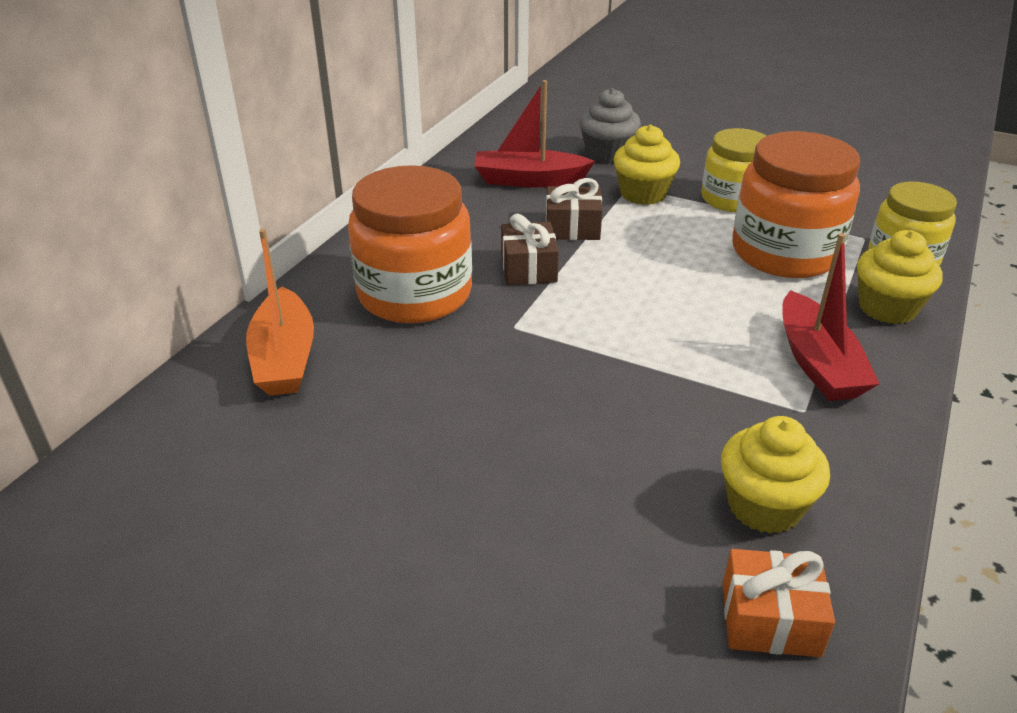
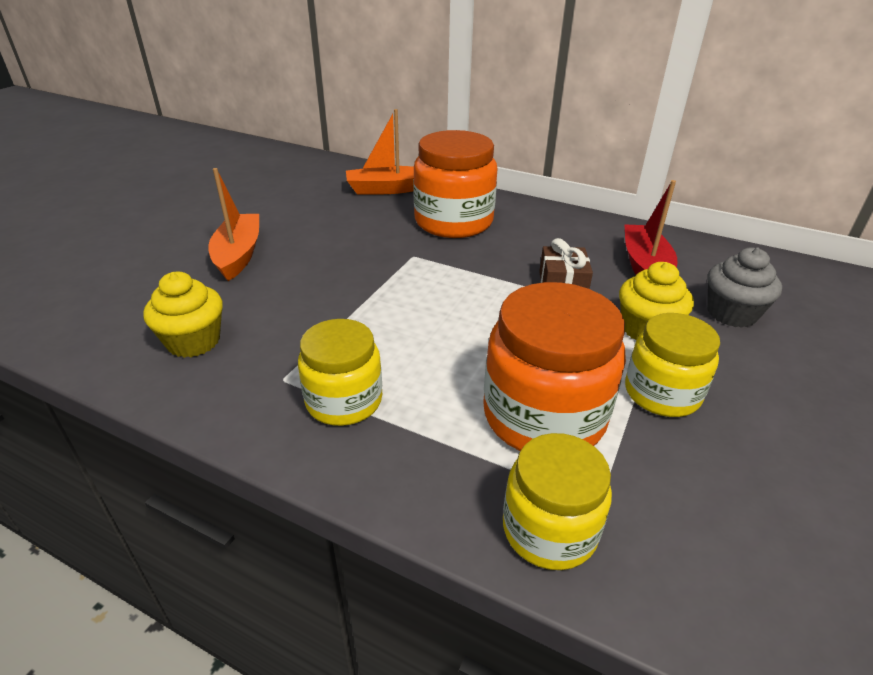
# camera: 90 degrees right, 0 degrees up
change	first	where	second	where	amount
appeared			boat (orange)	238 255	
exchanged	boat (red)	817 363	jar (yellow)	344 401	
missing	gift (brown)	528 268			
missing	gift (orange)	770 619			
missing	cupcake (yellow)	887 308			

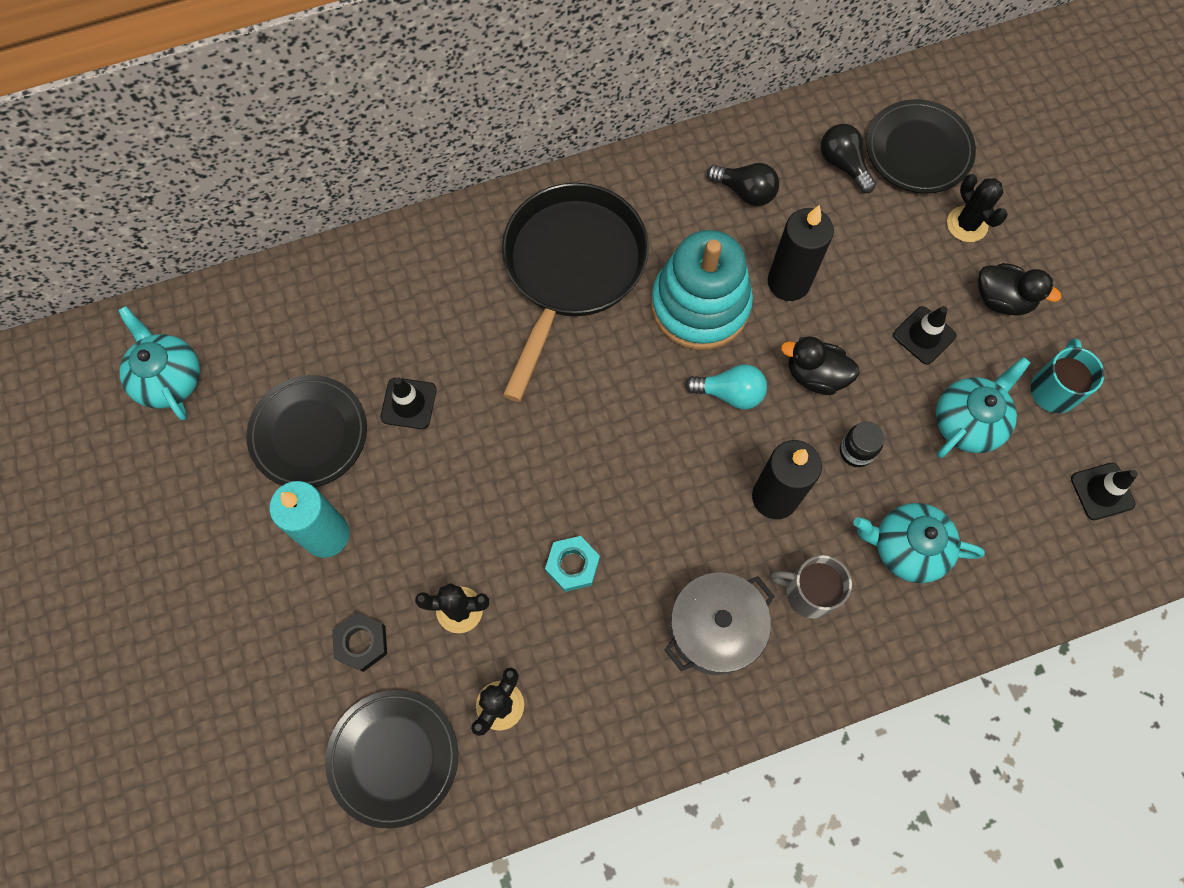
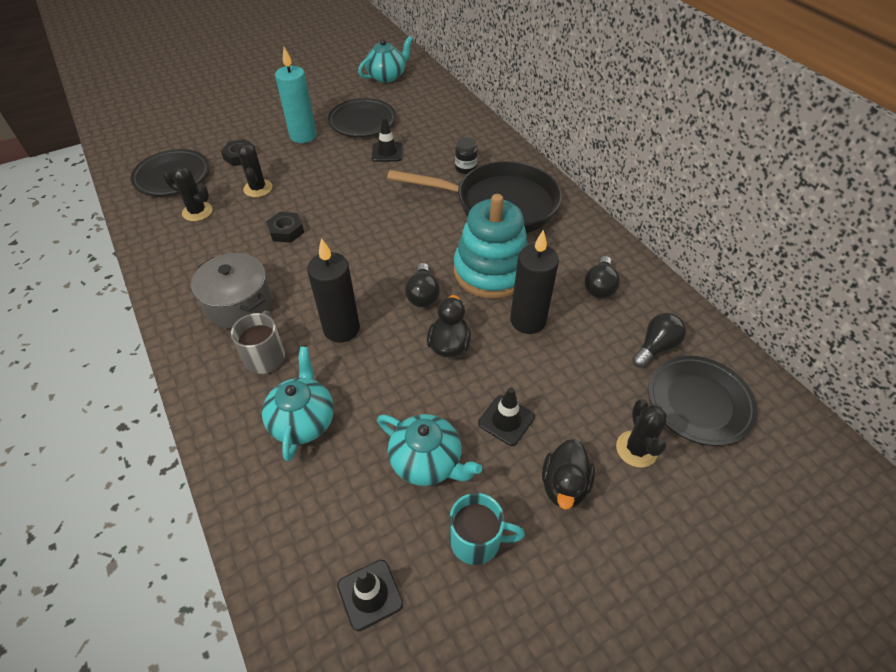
# camera: 80 degrees right, 20 degrees down
change	first	where	second	where	amount
colour	nut (turquoise)	572 565	nut (black)	286 231	
colour	light bulb (turquoise)	730 393	light bulb (black)	423 295	
relocated	jar (black)	856 451		465 168	
spun	cactus (black)	967 224		636 449	60 degrees counterclockwise

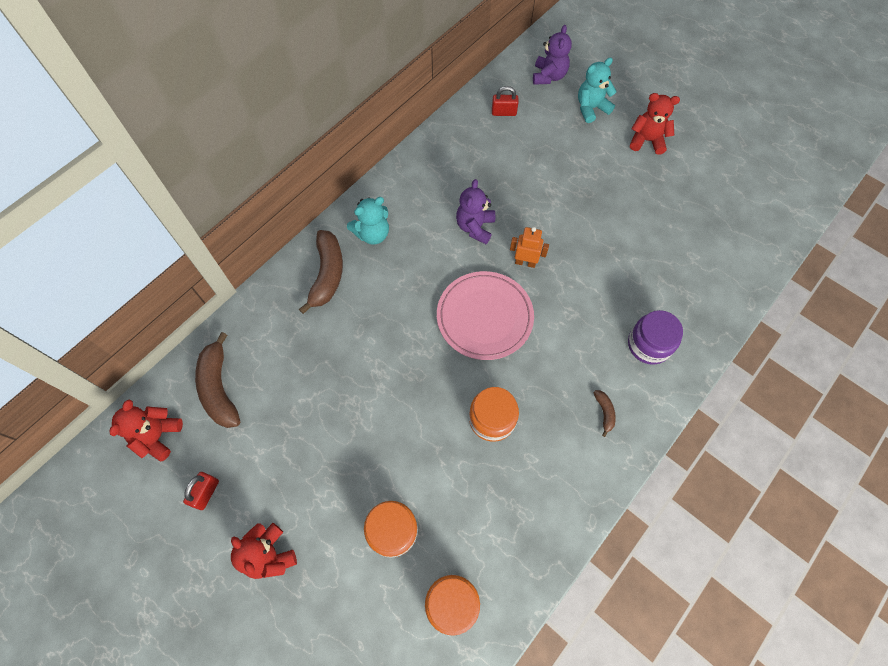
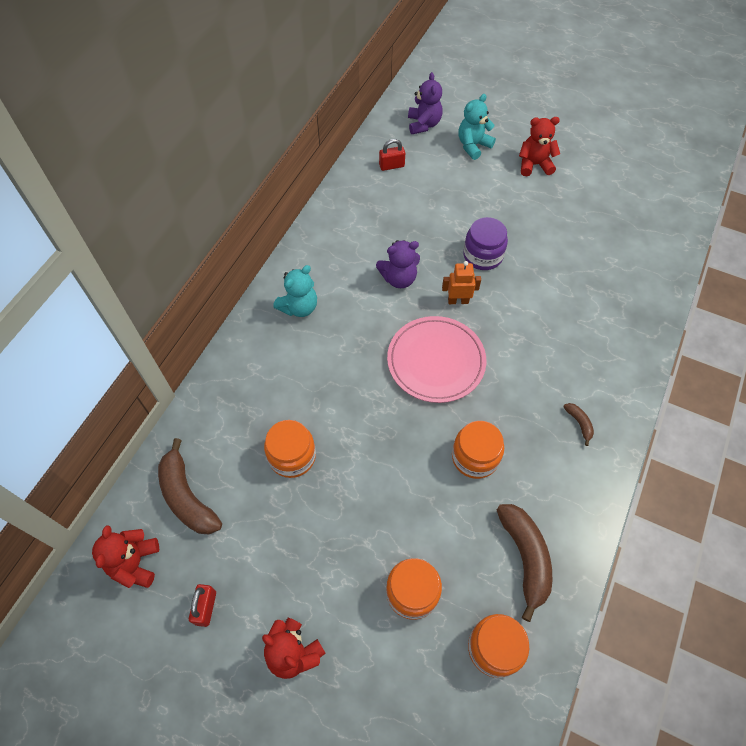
# camera: 15 degrees left, 5 degrees down
change	first	where	second	where	amount
appeared			jar (orange)	292 456	
spun	teddy bear (purple)	475 227		399 278	105 degrees counterclockwise
relocated	jar (purple)	649 345		483 255	
relocated	banana (brown)	327 274		525 558	

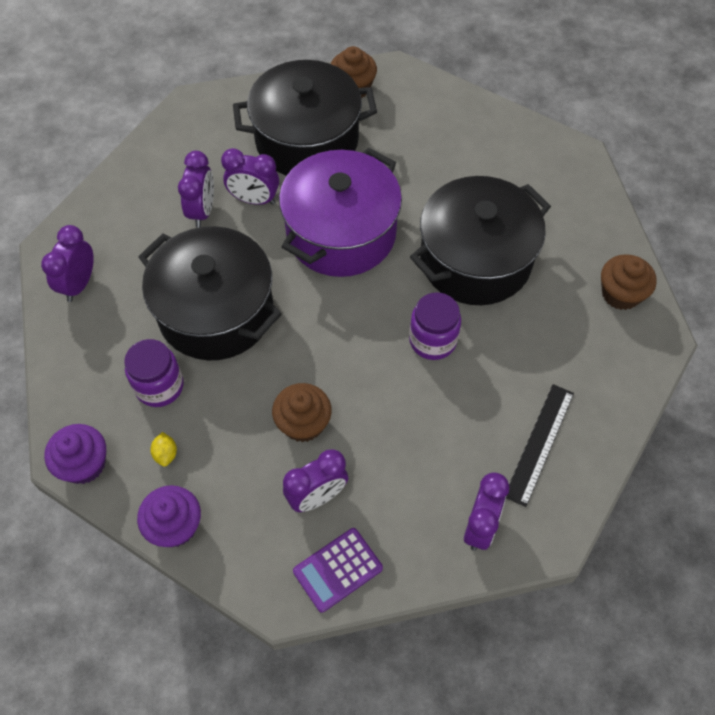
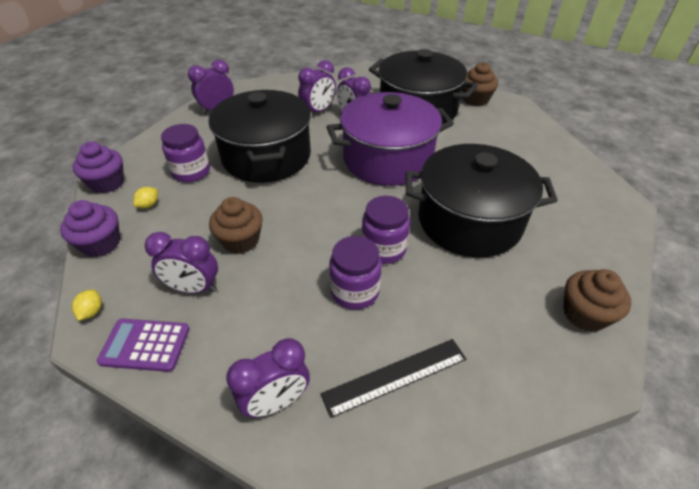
# camera: 40 degrees right, 15 degrees down
change	first	where	second	where	amount
appeared			lemon (yellow)	92 312	
appeared			jar (purple)	355 291	

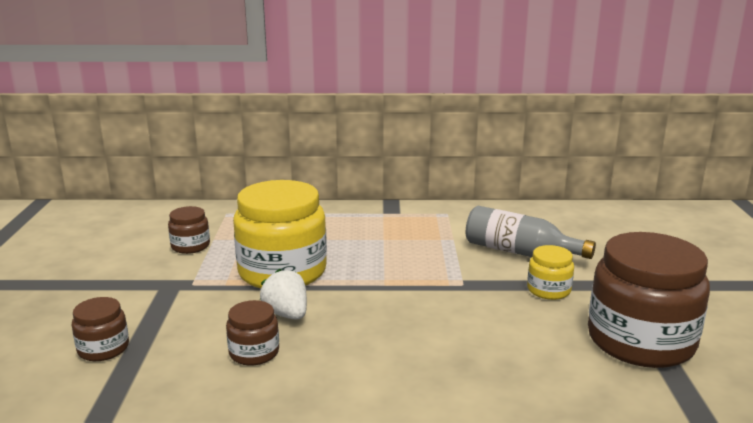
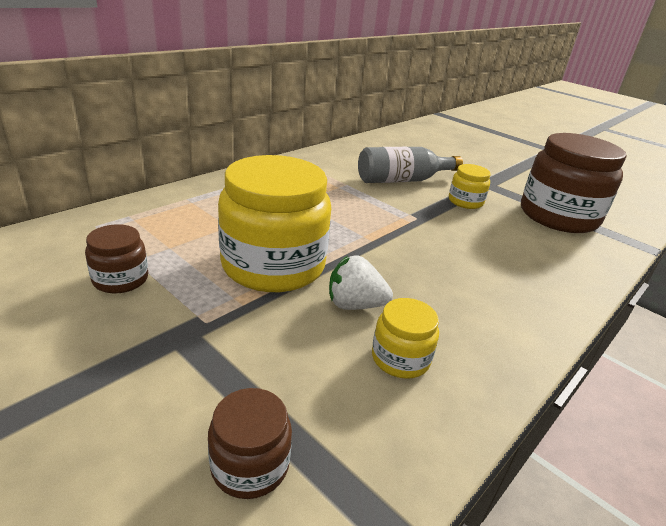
# camera: 50 degrees left, 10 degrees up
change	first	where	second	where	amount
colour	jar (brown)	254 352	jar (yellow)	400 358	

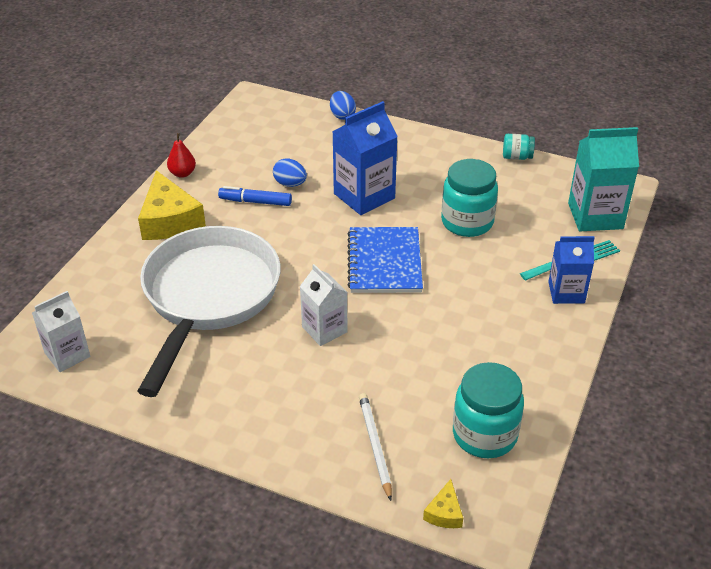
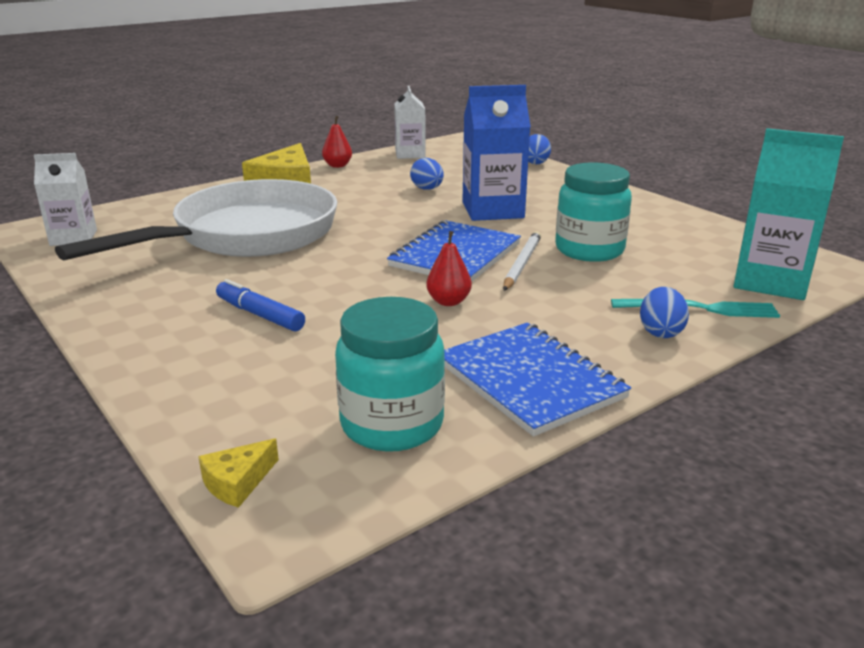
# camera: 30 degrees right, 15 degrees down
change	first	where	second	where	amount
relocated	marker (blue)	256 202		260 315	
relocated	carton (white)	324 329		410 154	
appeared			pear (red)	448 302	
appeared			notebook (blue)	530 380	
relocated	pencil (white)	374 446		521 263	
exchanged	carton (blue)	566 292	egg (blue)	660 332	
missing	jar (turquoise)	517 157			

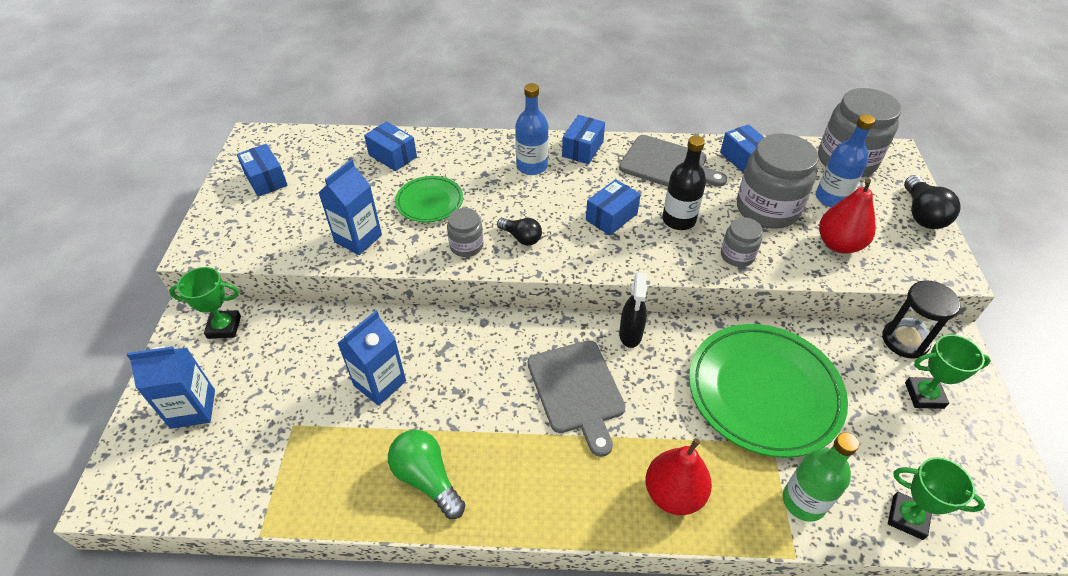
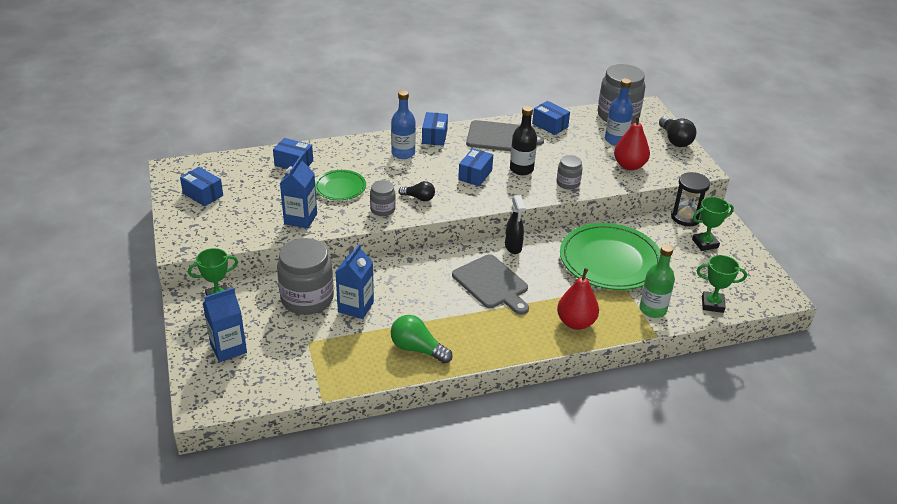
# camera: 20 degrees left, 10 degrees down
change	first	where	second	where	amount
relocated	jar (grey)	767 209		307 298	

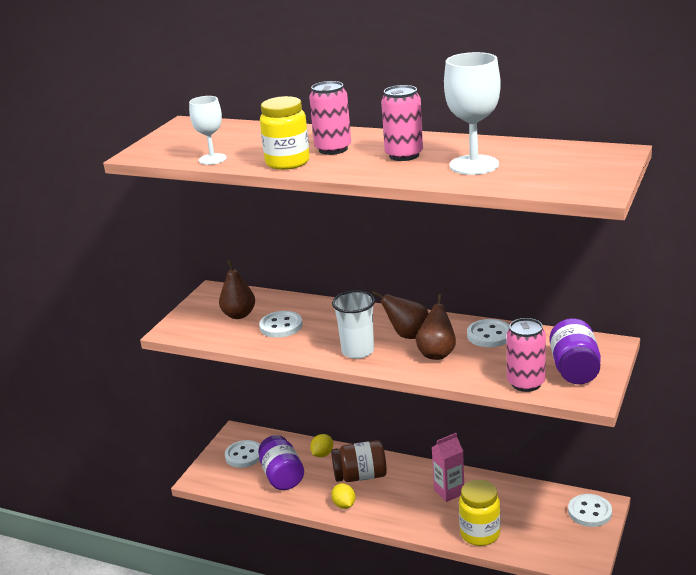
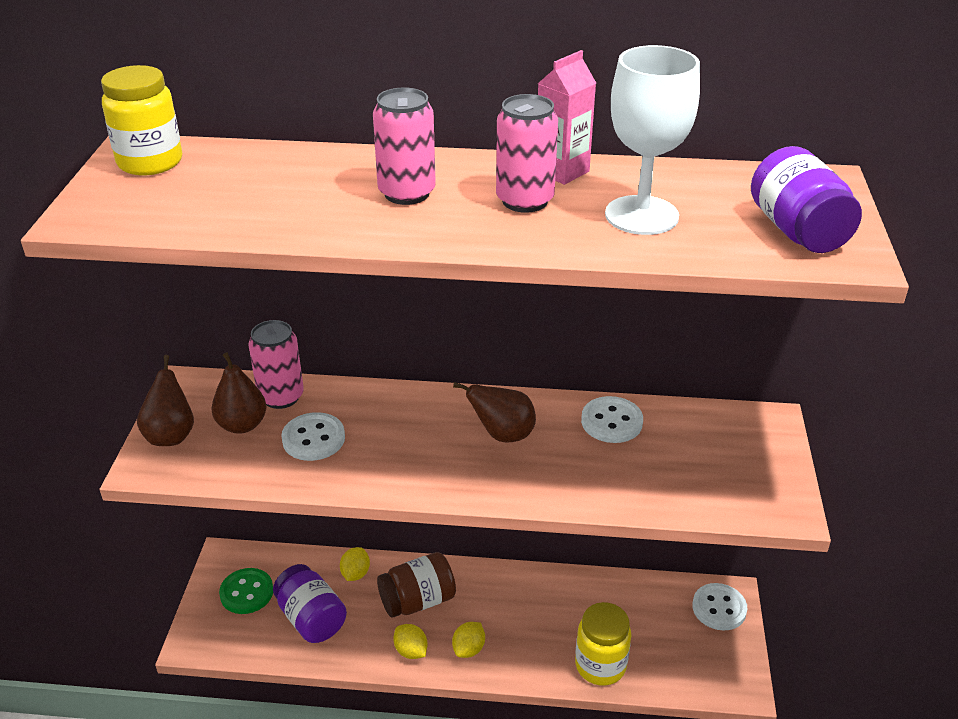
# camera: 20 degrees left, 10 degrees up
change	first	where	second	where	amount
relocated	jar (yellow)	287 162		150 162	
relocated	pear (brown)	437 354		171 435	
colour	button (white)	244 455	button (green)	247 592	
relocated	can (pink)	526 383		281 397	
appeared			lemon (yellow)	469 649	
relocated	carton (pink)	449 492		562 171	
relocated	jar (purple)	574 369		797 231	
missing	goblet (white)	212 159			
missing	cup (white)	358 351			

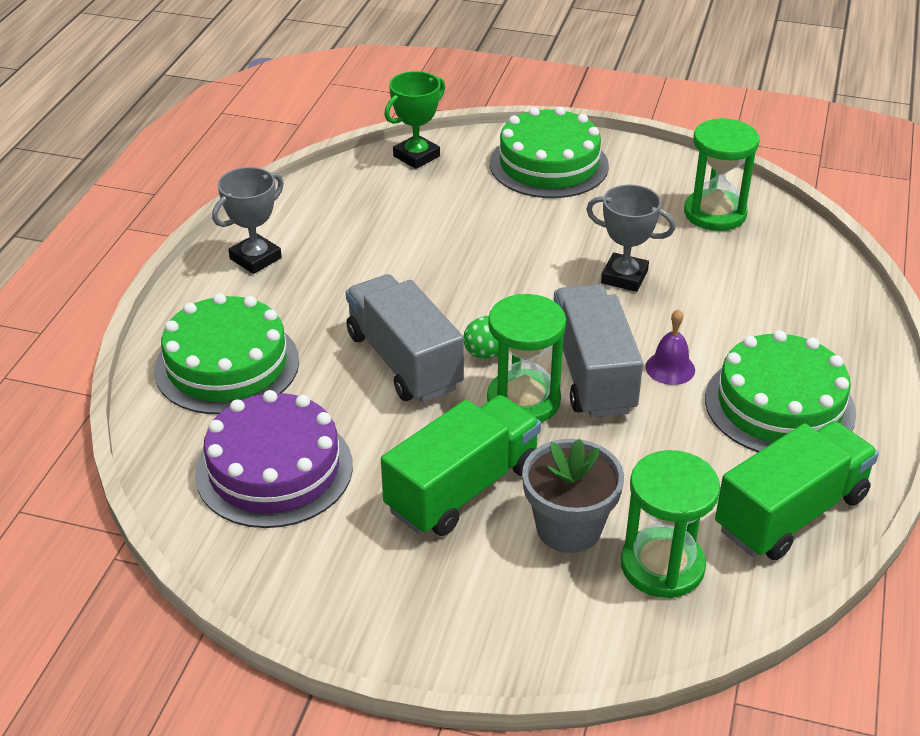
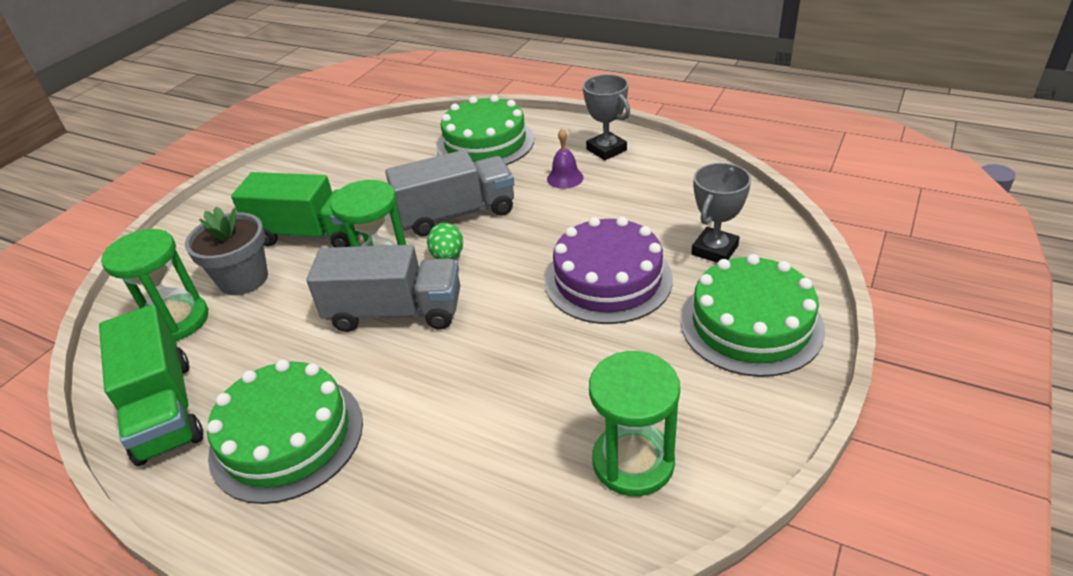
# camera: 105 degrees right, 0 degrees up
change	first	where	second	where	amount
spun	truck (green)	463 488		312 234	45 degrees counterclockwise
relocated	cake (purple)	274 469		608 279	
relocated	bell (purple)	670 368		565 178	
relocated	trophy (grey)	624 277		714 250	
missing	trophy (green)	416 156			

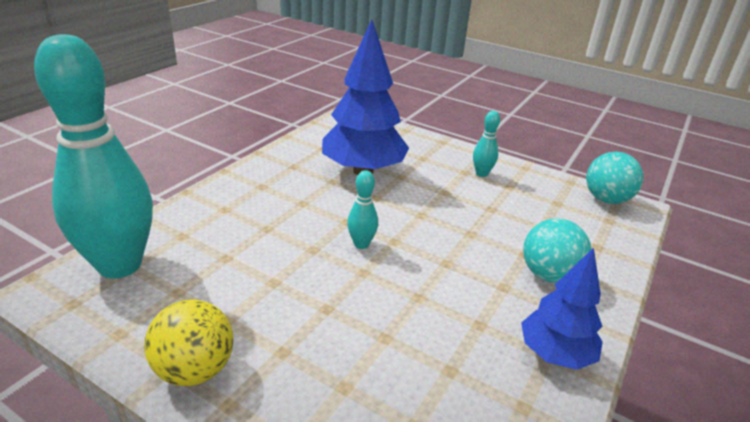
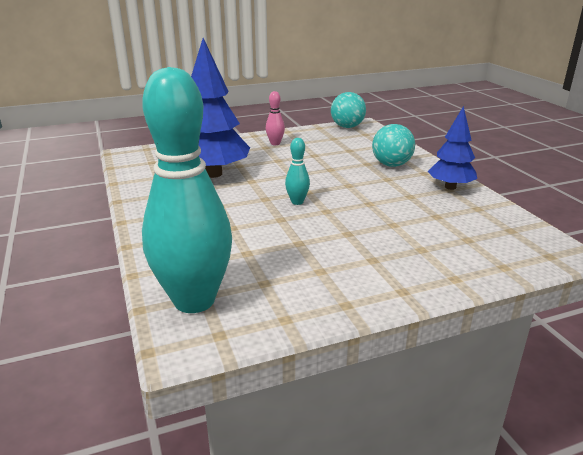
# camera: 50 degrees left, 5 degrees down
change	first	where	second	where	amount
colour	bowling pin (turquoise)	481 173	bowling pin (pink)	275 143	
missing	ball (yellow)	195 370			

